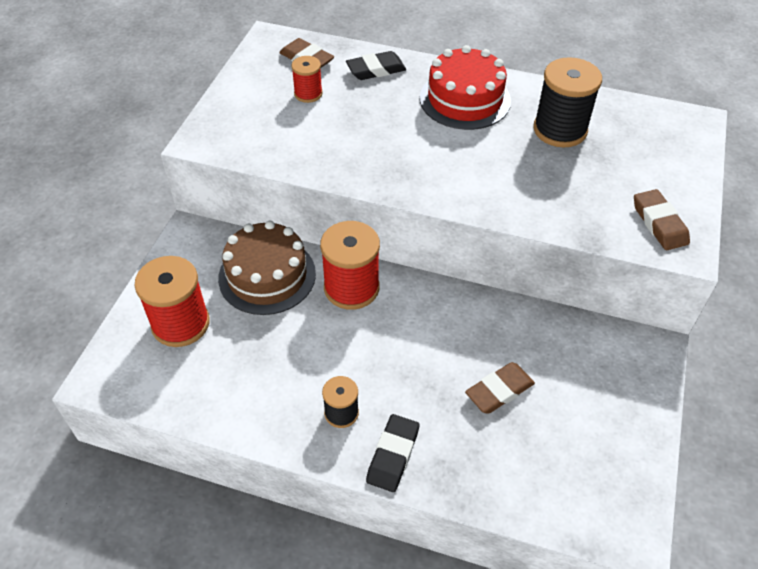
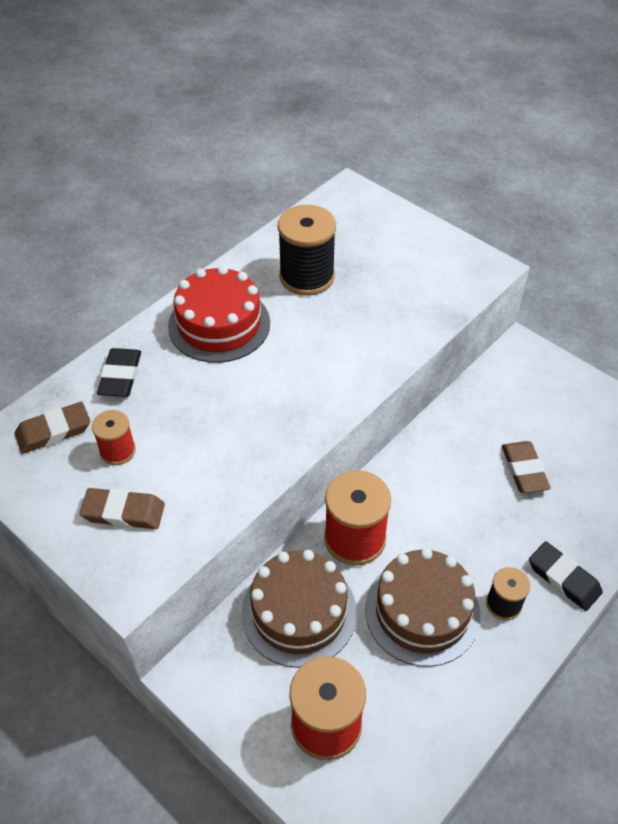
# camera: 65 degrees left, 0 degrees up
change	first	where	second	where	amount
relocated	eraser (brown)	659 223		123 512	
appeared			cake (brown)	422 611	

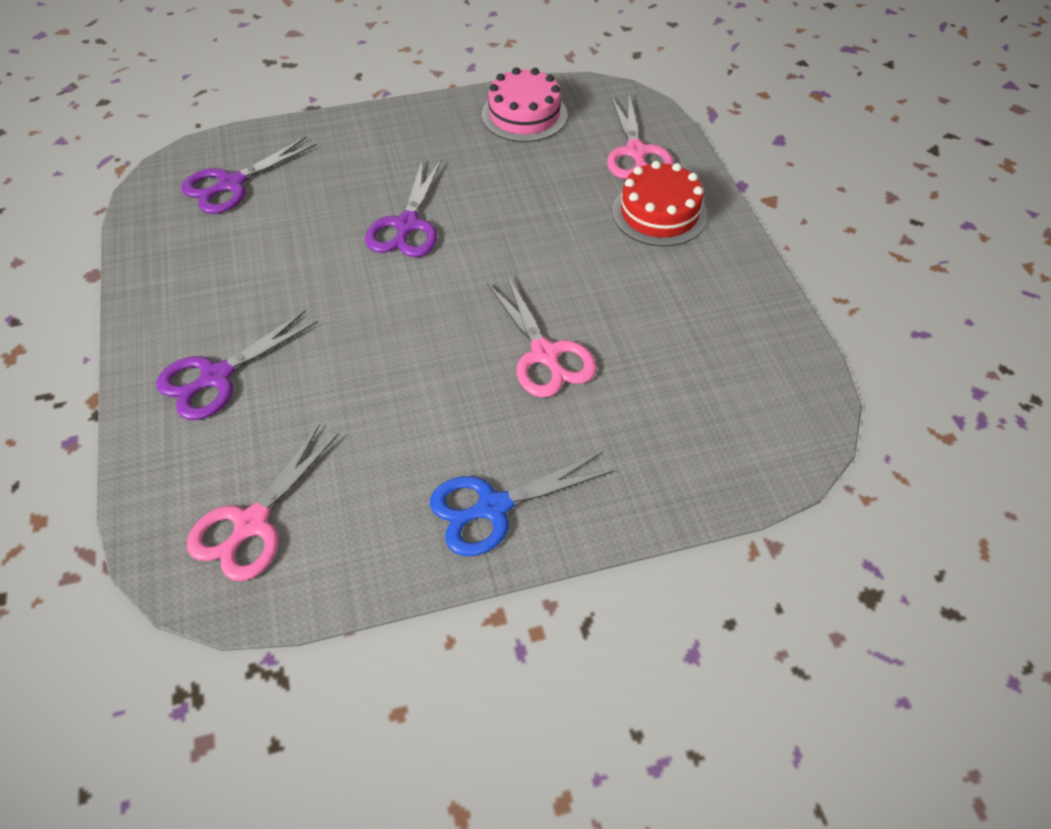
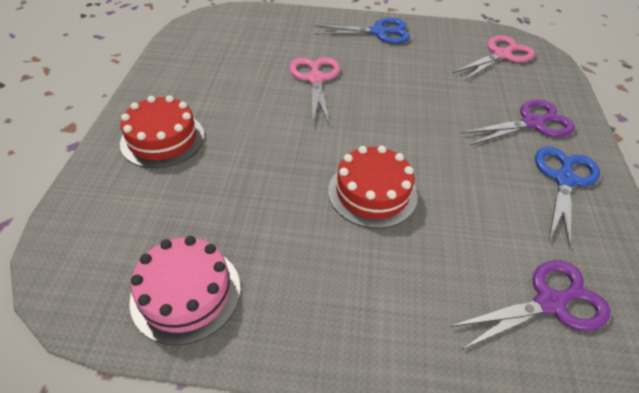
# camera: 160 degrees left, 5 degrees down
change	first	where	second	where	amount
exchanged	scissors (purple)	407 225	cake (red)	372 193	
appeared			scissors (blue)	564 179	
missing	scissors (pink)	636 152			

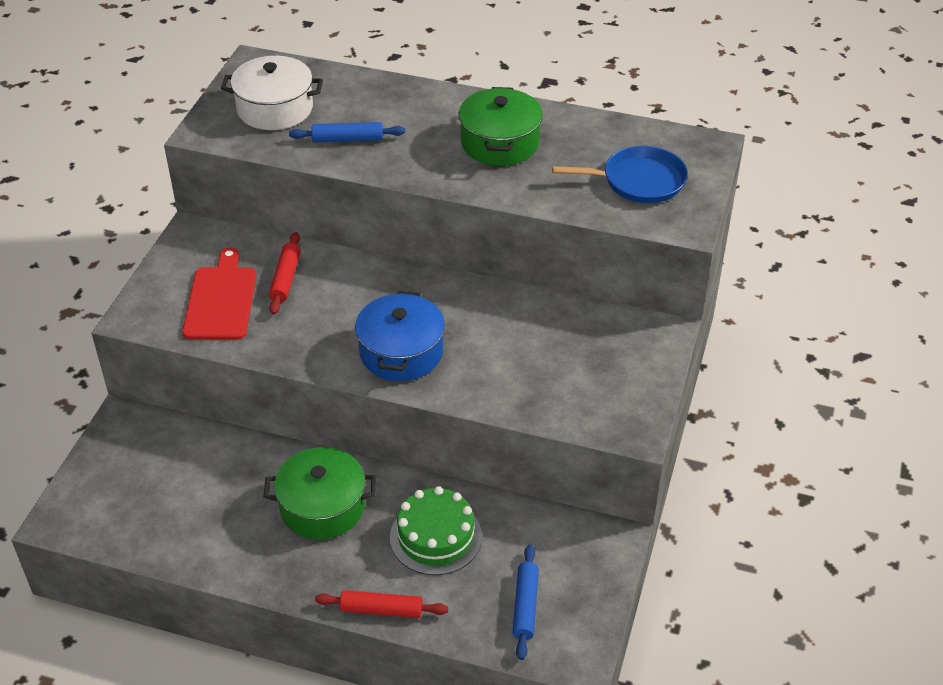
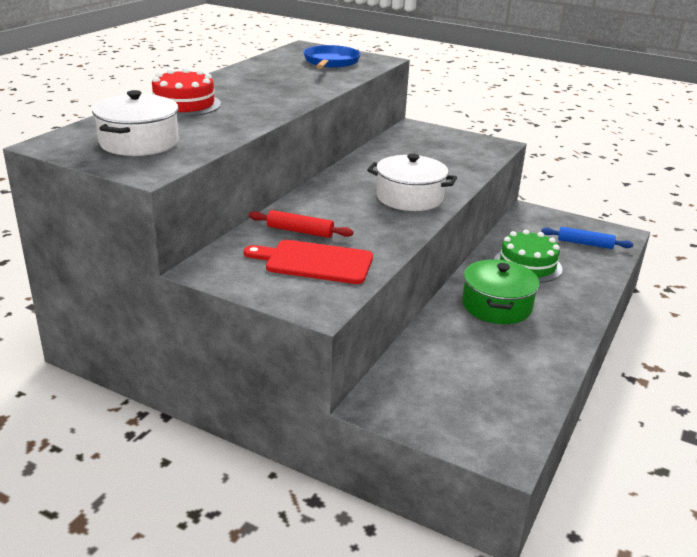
# camera: 80 degrees left, 15 degrees down
change	first	where	second	where	amount
appeared			cake (red)	184 104	
colour	pot (blue)	401 352	pot (white)	409 198	
missing	rolling pin (blue)	347 139			
missing	rolling pin (red)	381 610			
missing	pot (green)	500 143			

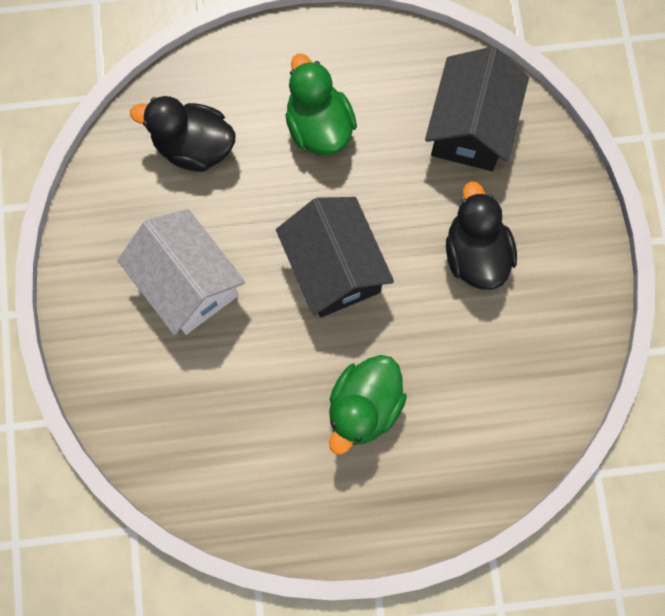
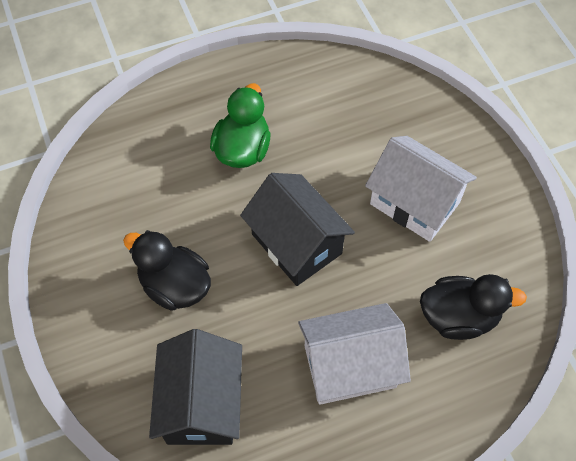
# camera: 165 degrees right, 15 degrees down
change	first	where	second	where	amount
spun	duck (black)	475 254		175 285	150 degrees clockwise
exchanged	duck (green)	319 126	house (white)	350 366	

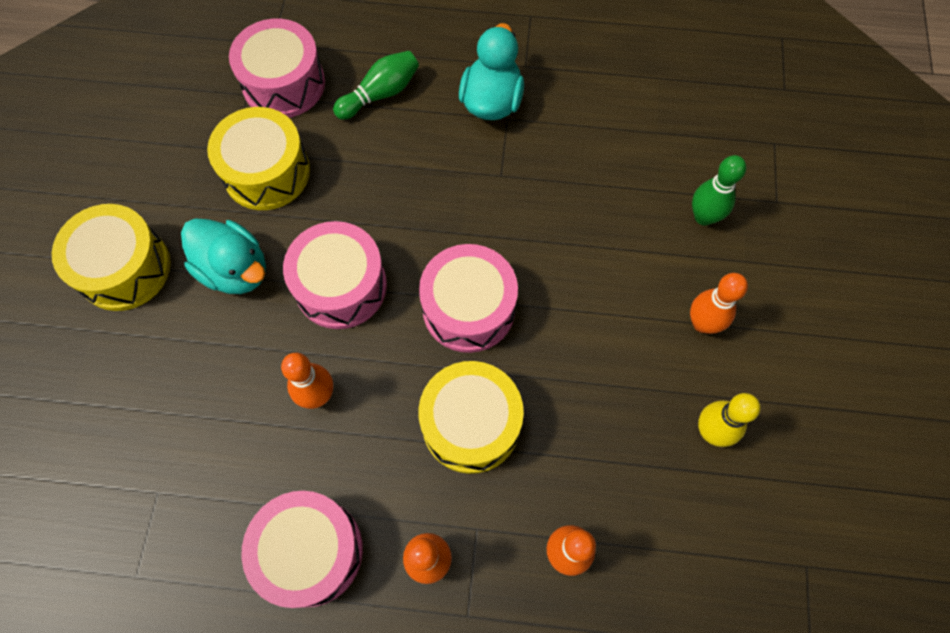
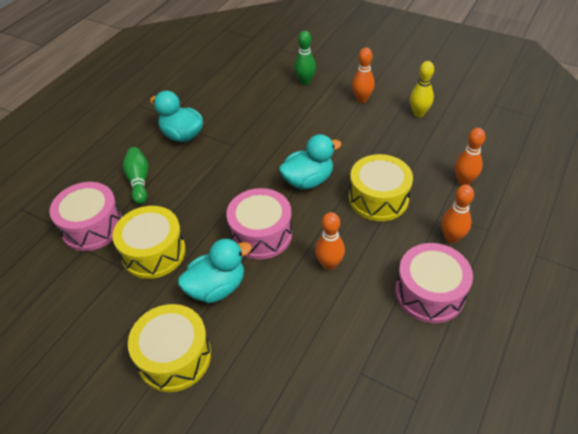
# camera: 65 degrees left, 20 degrees down
change	first	where	second	where	amount
exchanged	drum (pink)	468 308	duck (turquoise)	308 180	

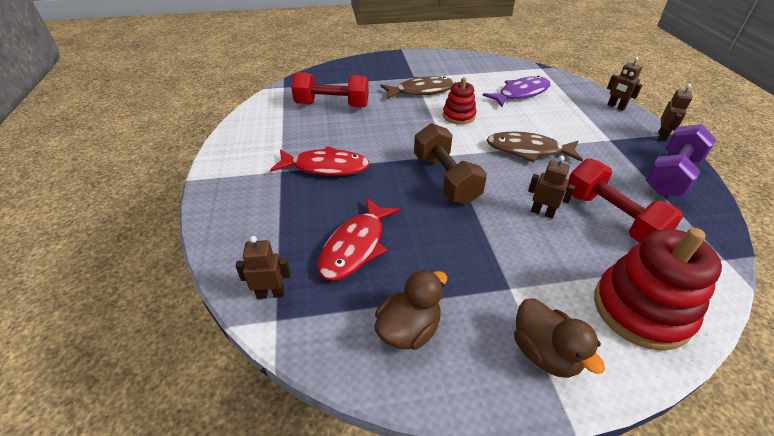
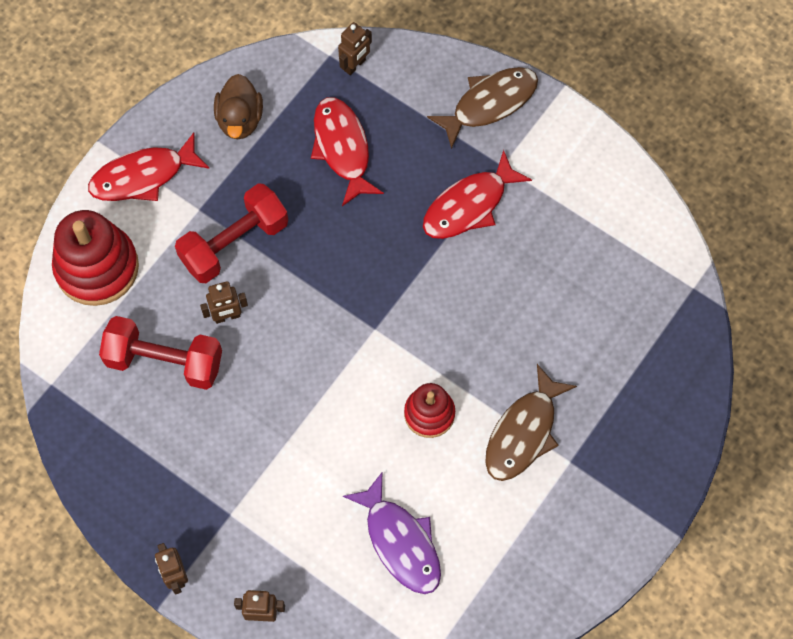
# camera: 135 degrees right, 25 degrees up
change	first	where	second	where	amount
exchanged	duck (brown)	544 353	fish (red)	143 176	
relocated	dumbbell (red)	332 105		234 243	
spun	fish (purple)	520 93		400 542	45 degrees counterclockwise
relocated	fish (brown)	528 150		489 104	
missing	dumbbell (brown)	445 179			
missing	dumbbell (purple)	671 176			

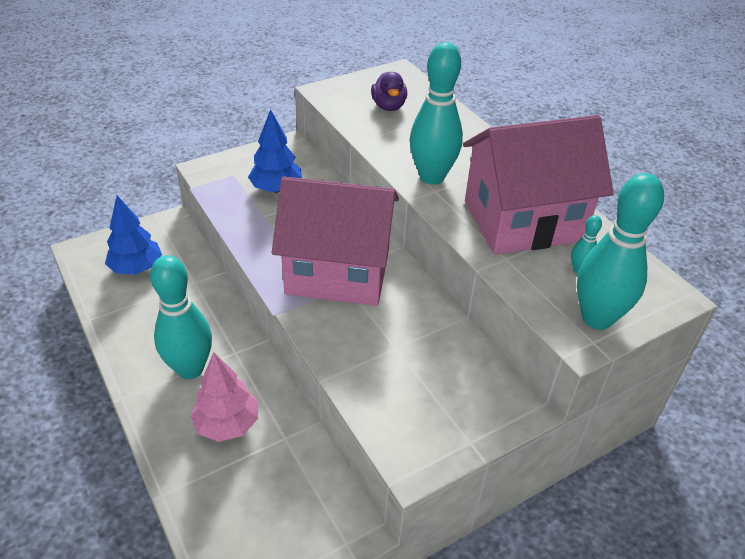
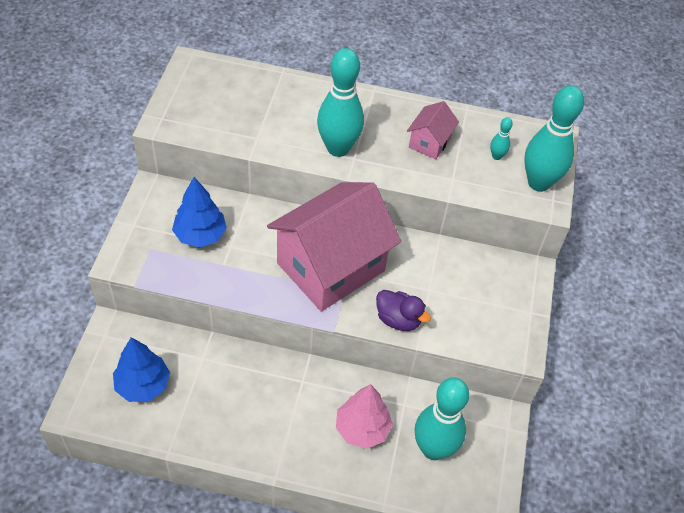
# camera: 50 degrees left, 10 degrees up
change	first	where	second	where	amount
relocated	duck (purple)	388 106		398 319	
size	house (pink)	523 220		429 142	x0.44
relocated	bowling pin (turquoise)	190 369		433 449	

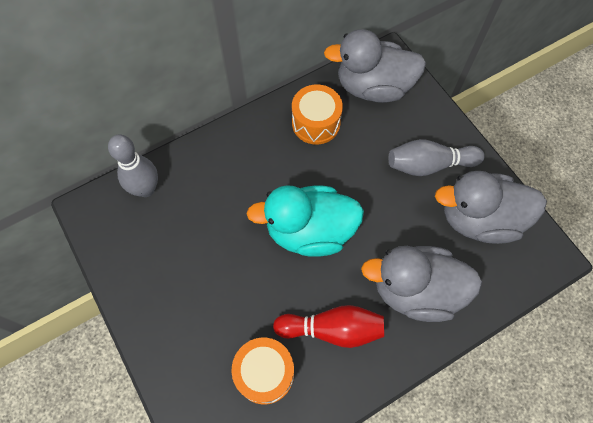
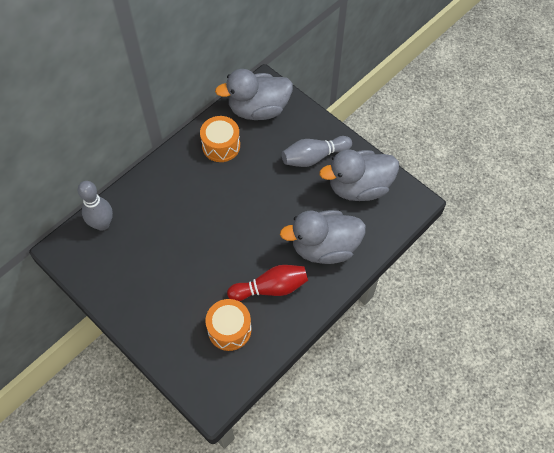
# camera: 15 degrees left, 5 degrees down
change	first	where	second	where	amount
missing	duck (turquoise)	310 231			

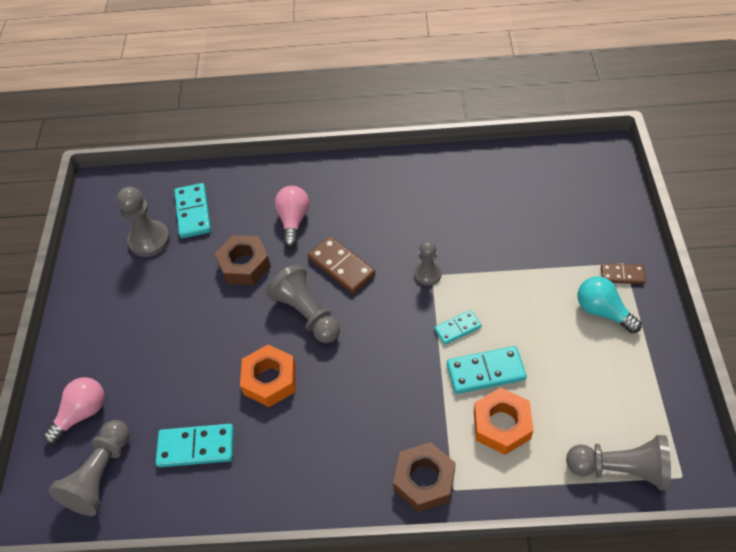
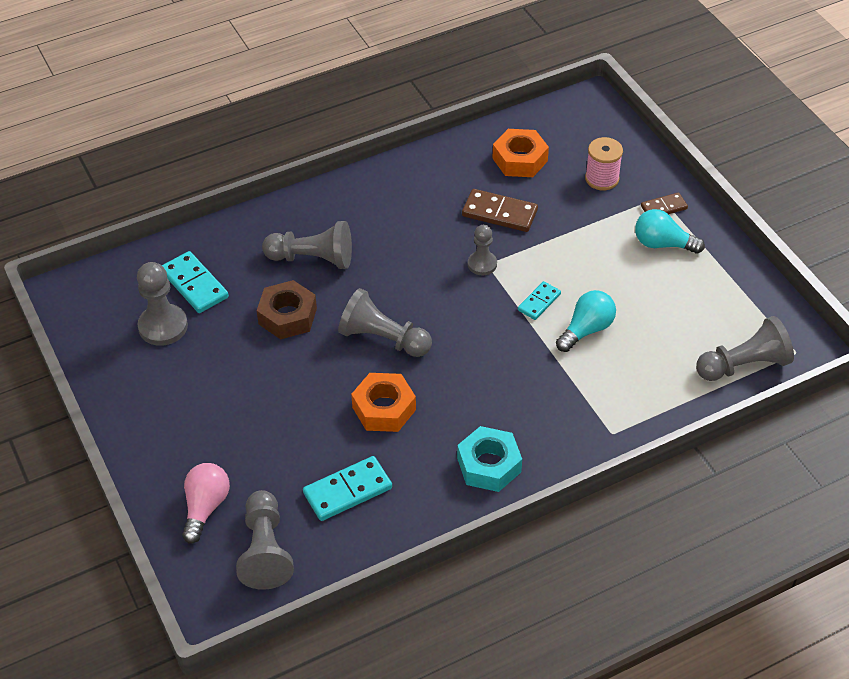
# camera: 30 degrees left, 5 degrees down
change	first	where	second	where	amount
exchanged	light bulb (pink)	293 221	pawn (grey)	313 258	
appeared			nut (turquoise)	489 465	
relocated	domino (brown)	341 266		499 213	
relocated	nut (orange)	502 425		520 159	
exchanged	domino (turquoise)	485 372	light bulb (turquoise)	586 330	
appeared			spool (pink)	602 179	
missing	nut (brown)	424 480			

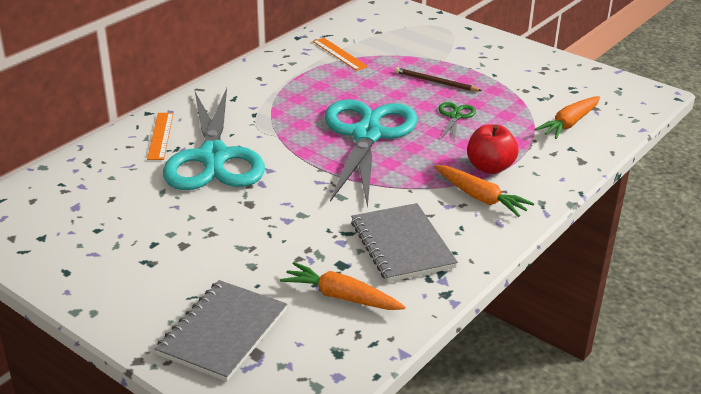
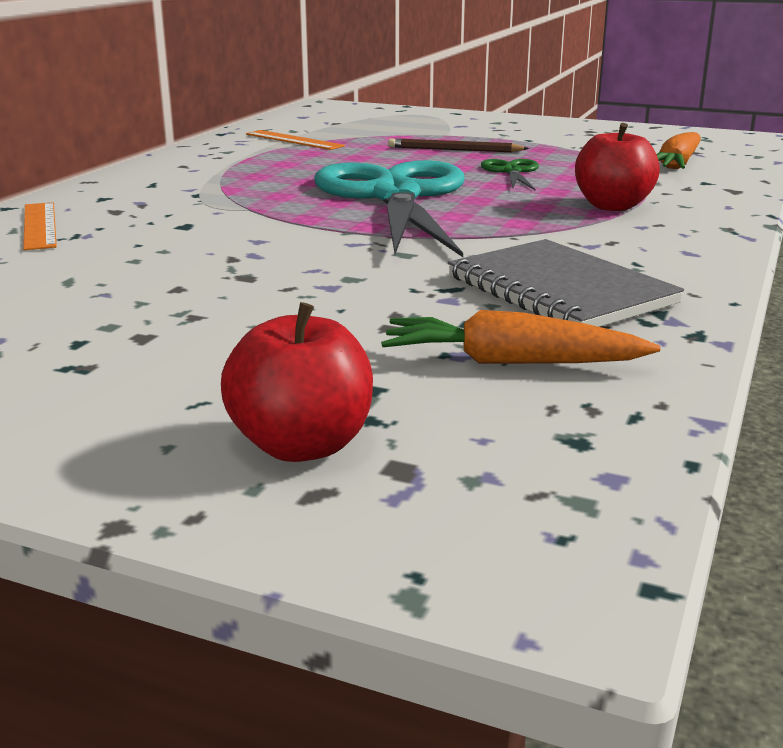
# camera: 15 degrees left, 10 degrees down
change	first	where	second	where	amount
exchanged	notebook (grey)	223 332	apple (red)	302 446	
missing	scissors (turquoise)	213 157			
missing	carrot (orange)	480 198			

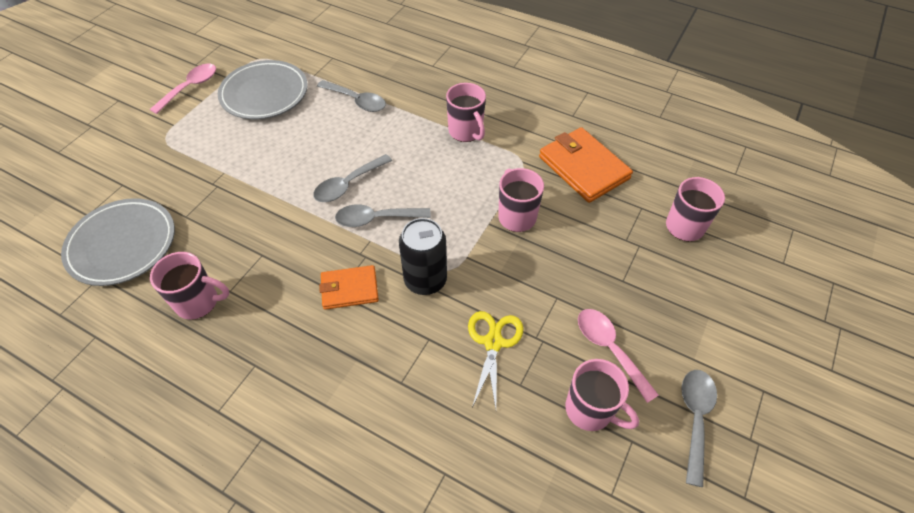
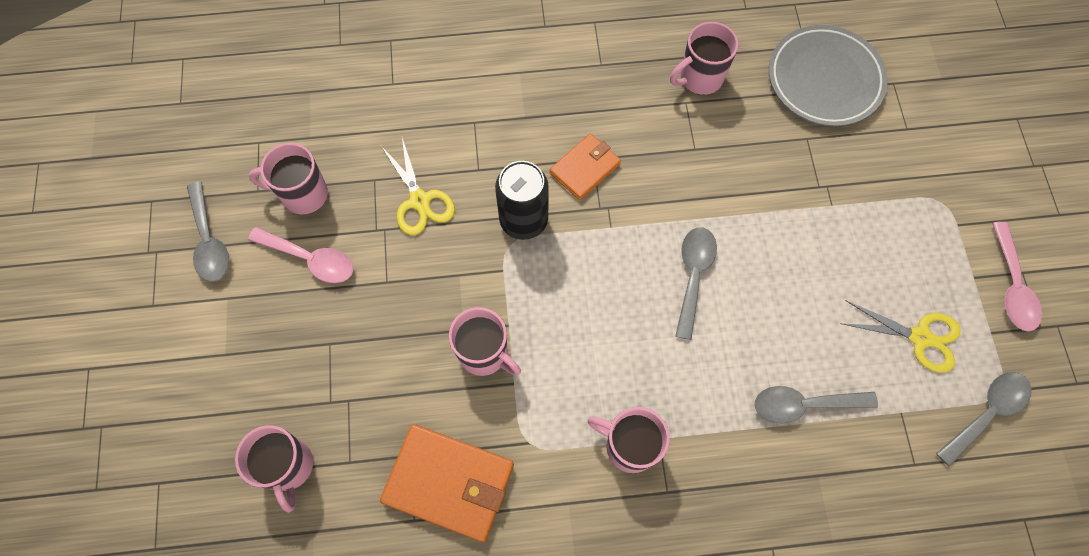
# camera: 145 degrees right, 15 degrees up
change	first	where	second	where	amount
exchanged	plate (grey)	264 94	scissors (yellow)	920 337	
relocated	spoon (grey)	376 219		986 412	

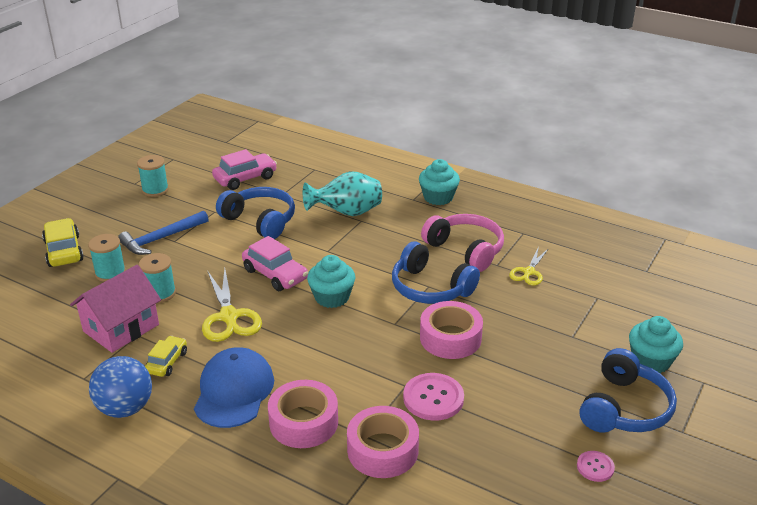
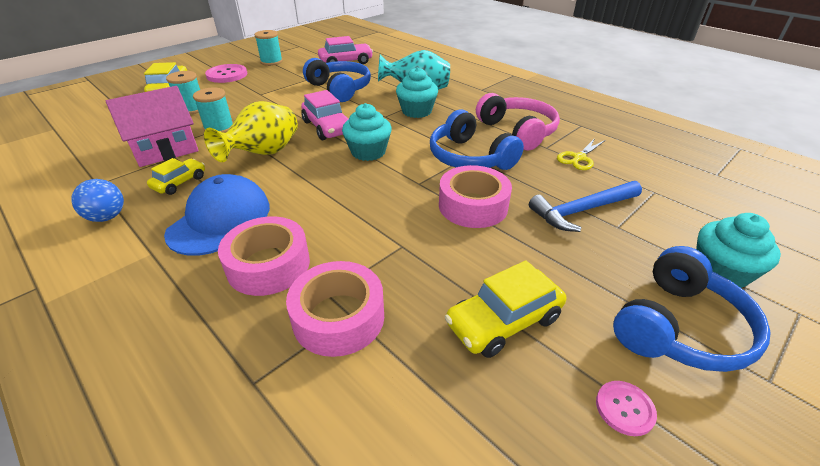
# camera: 15 degrees right, 5 degrees up
change	first	where	second	where	amount
size	ball (blue)	125 408		107 217	x0.66
exchanged	scissors (yellow)	229 317	vase (yellow)	263 154	
relocated	button (pink)	433 398		227 75	
relocated	cupcake (turquoise)	438 197		416 111	
appeared			car (yellow)	503 321	
relocated	hammer (blue)	161 239		581 210	

